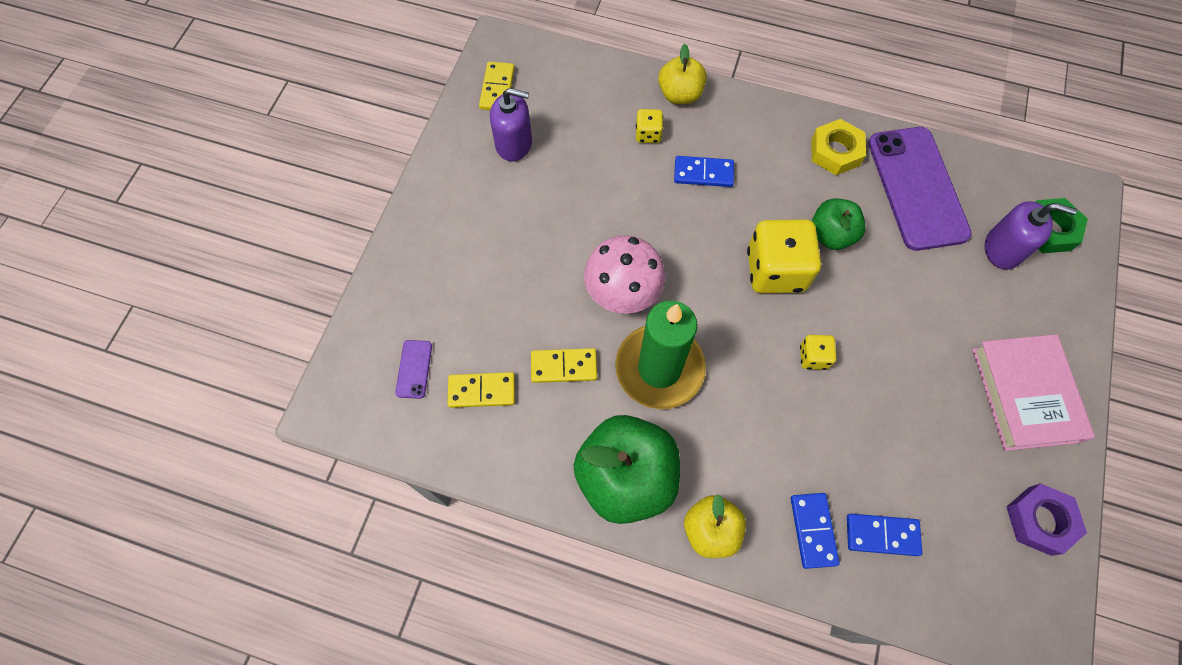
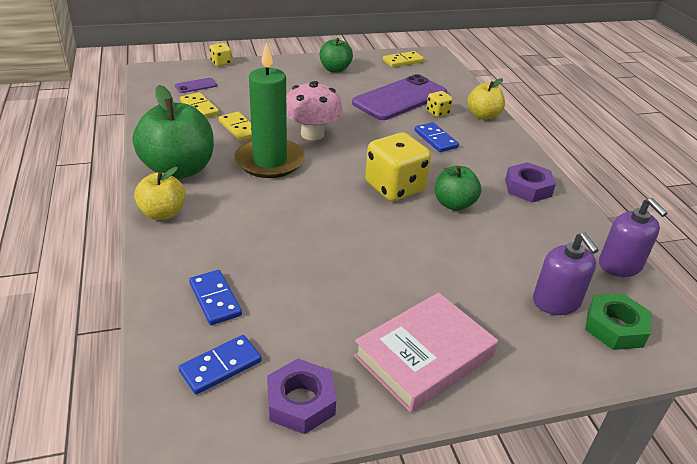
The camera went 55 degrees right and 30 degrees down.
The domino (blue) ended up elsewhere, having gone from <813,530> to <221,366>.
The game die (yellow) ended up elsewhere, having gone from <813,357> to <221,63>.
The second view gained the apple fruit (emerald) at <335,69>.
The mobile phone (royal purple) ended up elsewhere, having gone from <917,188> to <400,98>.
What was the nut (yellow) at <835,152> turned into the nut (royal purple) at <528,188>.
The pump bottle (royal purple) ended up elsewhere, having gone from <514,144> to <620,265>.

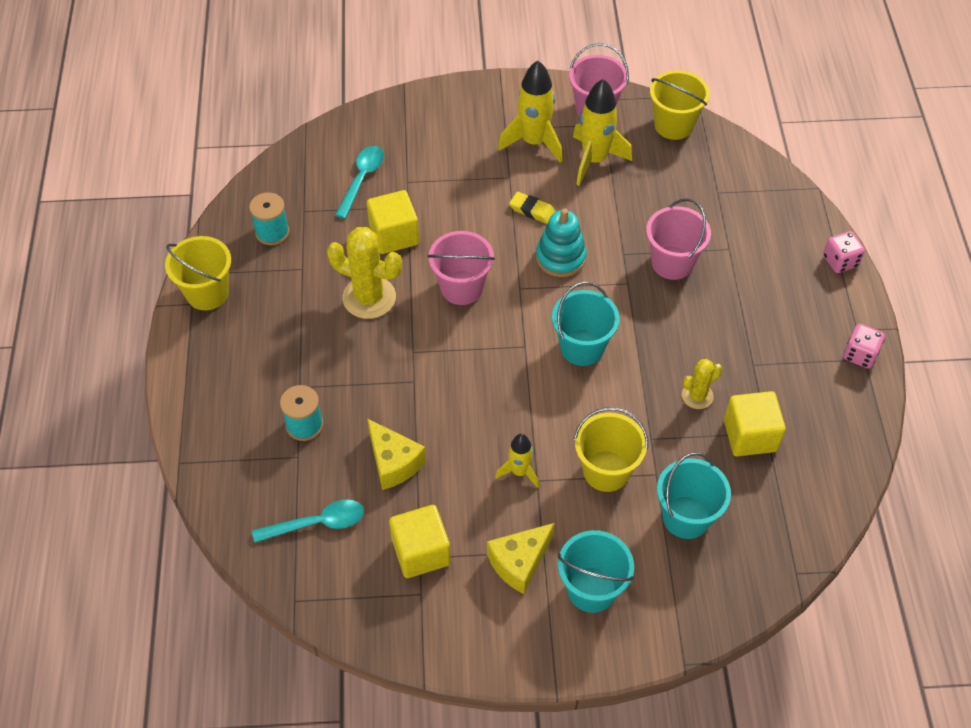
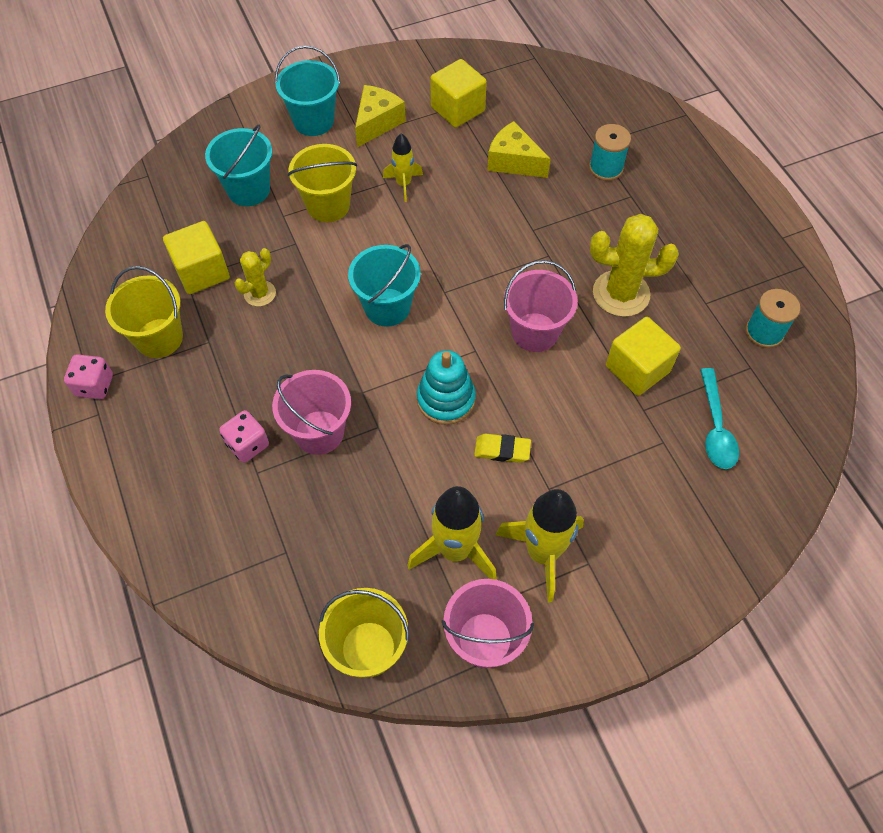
The camera went 160 degrees right and 5 degrees up.
The pail (yellow) ended up elsewhere, having gone from <207,293> to <159,338>.
The game die (pink) ended up elsewhere, having gone from <840,261> to <247,444>.
The second view lost the teaspoon (turquoise) at <317,523>.

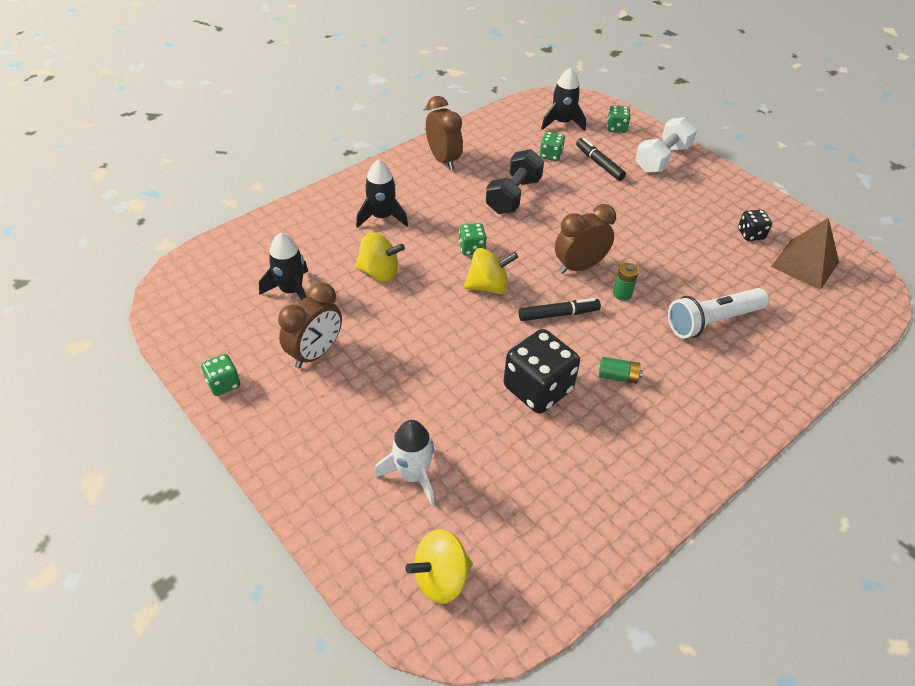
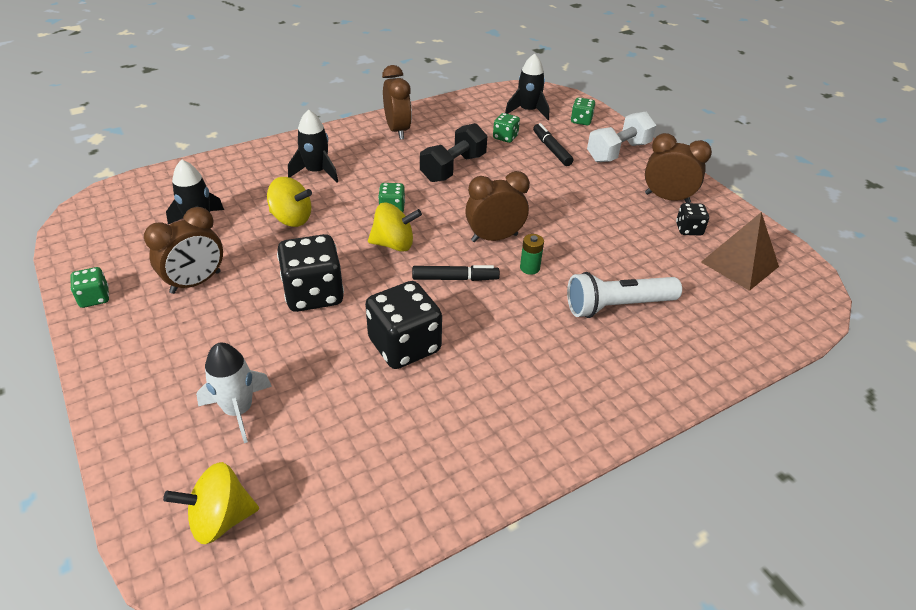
The camera went 10 degrees right and 5 degrees down.
The second view gained the game die (black) at <314,294>.
The second view gained the bedside clock (dark brown) at <667,198>.
The second view lost the power cell (emerald) at <618,376>.

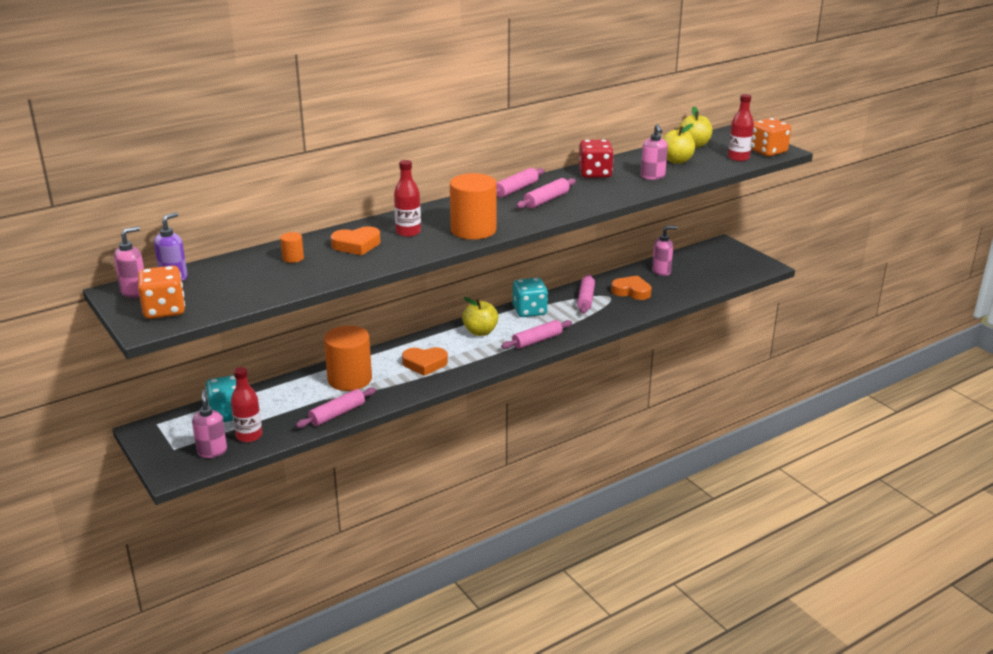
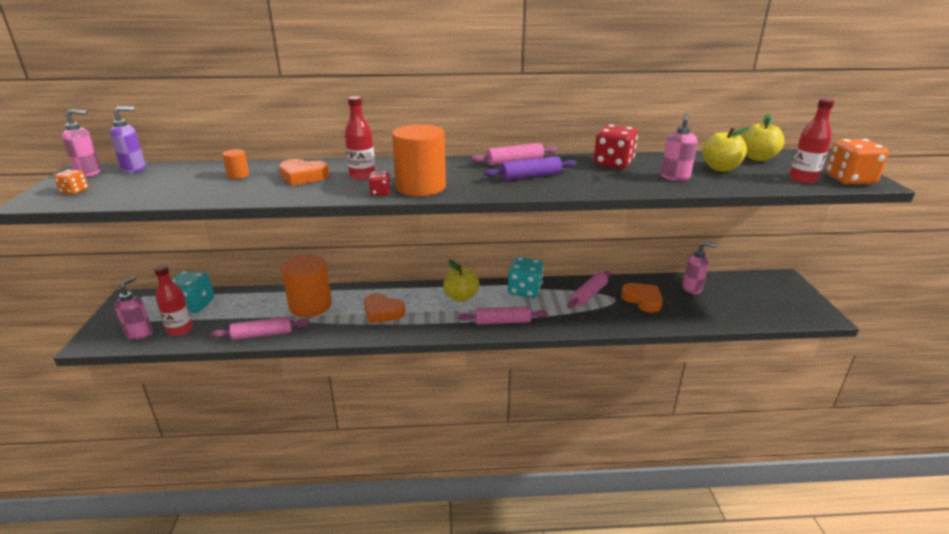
The camera went 30 degrees right and 0 degrees up.
The size of the game die (orange) at <164,310> changed by a factor of 0.51.
The second view gained the game die (red) at <380,193>.
What was the pastry roller (pink) at <546,200> turned into the pastry roller (royal purple) at <530,176>.

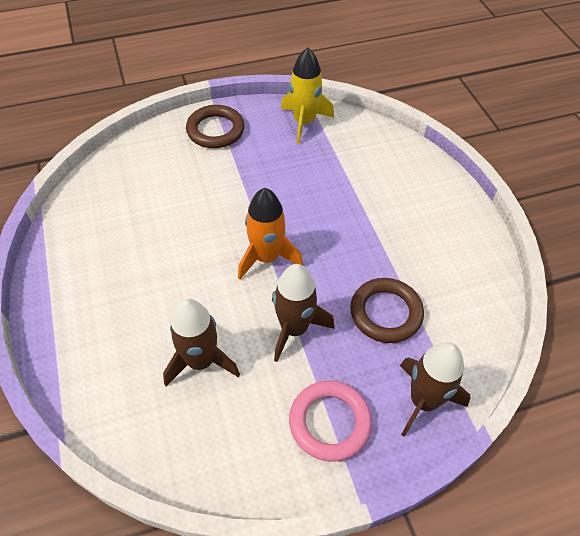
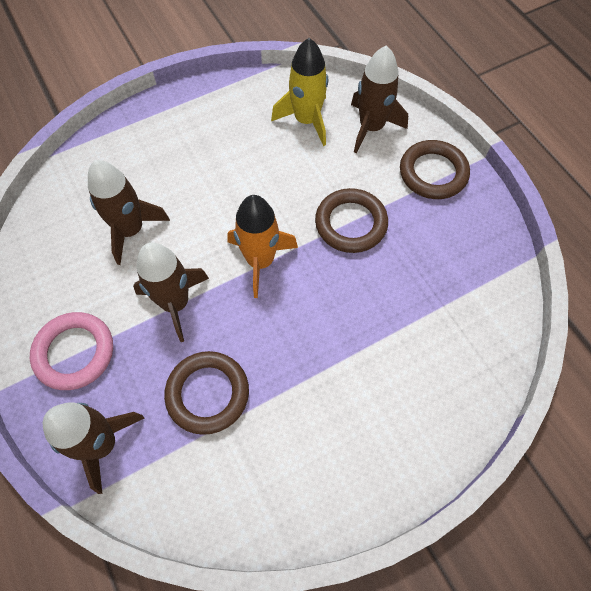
The camera went 80 degrees right and 10 degrees up.
The spaceship (yellow) ended up elsewhere, having gone from <304,122> to <306,120>.
The second view gained the torus (dark brown) at <351,223>.
The second view gained the spaceship (dark brown) at <371,128>.

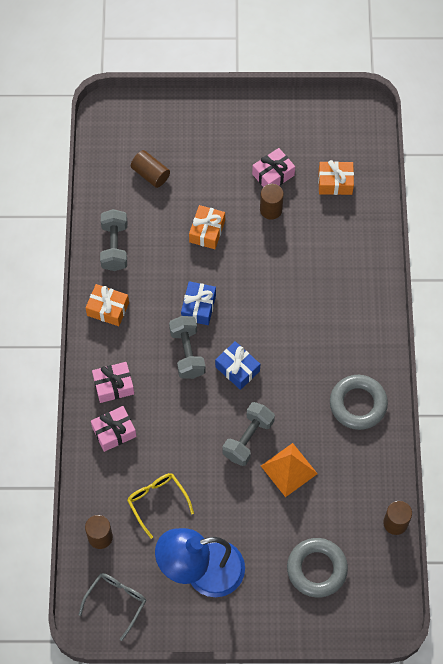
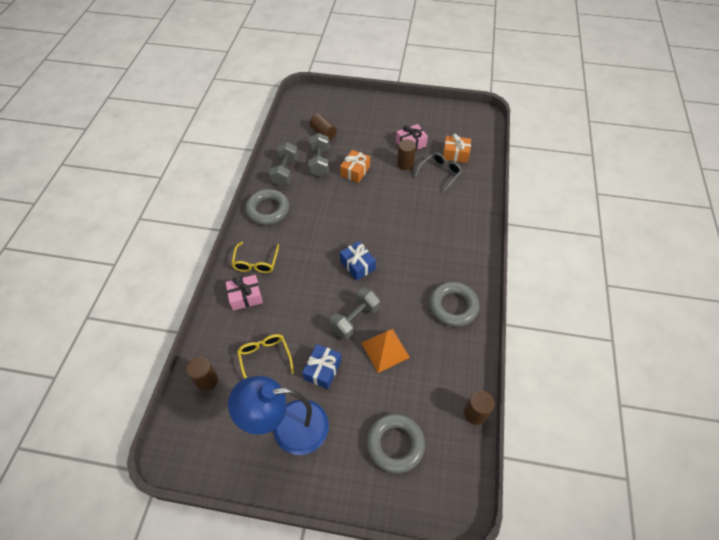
The camera went 10 degrees right and 10 degrees down.
Where the present (pink) stood at <113,386>, the spectacles (yellow) came to stand at <256,262>.
Where the present (orange) stood at <108,309>, the torus (ash-grey) came to stand at <268,210>.
The present (blue) ended up elsewhere, having gone from <198,307> to <322,370>.
The dumbbell (ash-grey) ended up elsewhere, having gone from <187,353> to <319,162>.
The spectacles (ash-grey) ended up elsewhere, having gone from <116,601> to <440,174>.

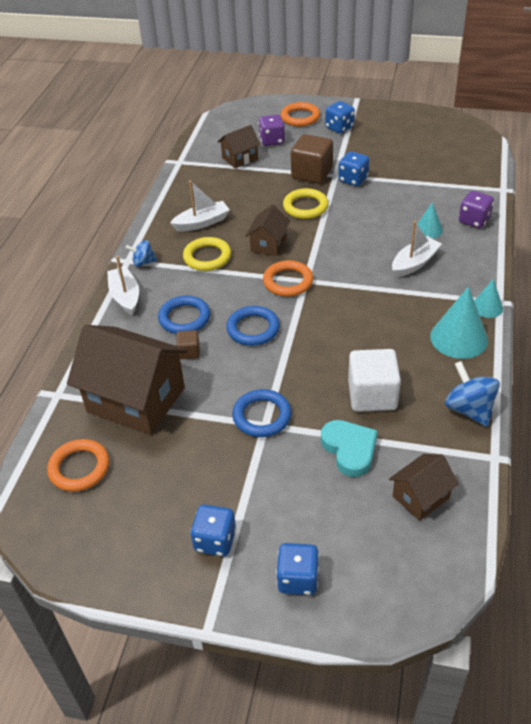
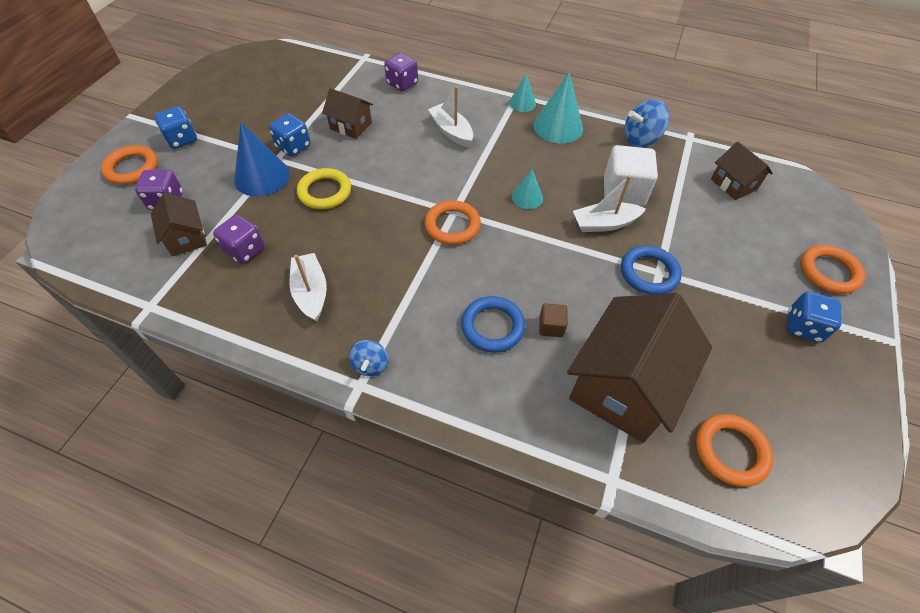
The camera went 85 degrees left and 10 degrees up.
The second view gained the game die (royal purple) at <245,250>.
Where the solid cube (dark brown) stood at <312,173>, the cone (blue) came to stand at <262,177>.
The toy house (dark brown) ended up elsewhere, having gone from <268,244> to <351,126>.
The cone (turquoise) ended up elsewhere, having gone from <428,230> to <527,197>.
The sailboat (white) ended up elsewhere, having gone from <125,296> to <604,224>.
Where the game die (blue) stood at <298,579>, the torus (orange) came to stand at <829,272>.
The second view lost the torus (yellow) at <207,257>.
The second view lost the torus (blue) at <253,329>.
The second view lost the heart shape (turquoise) at <349,449>.

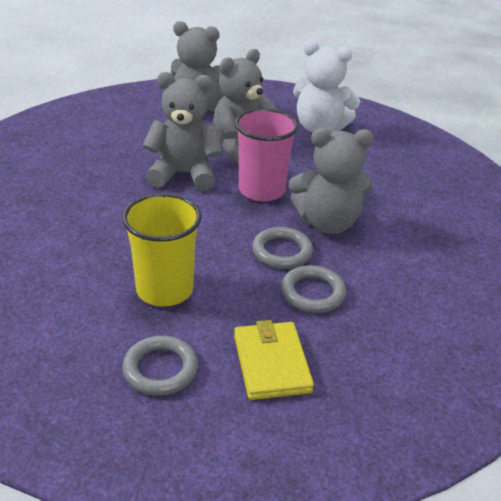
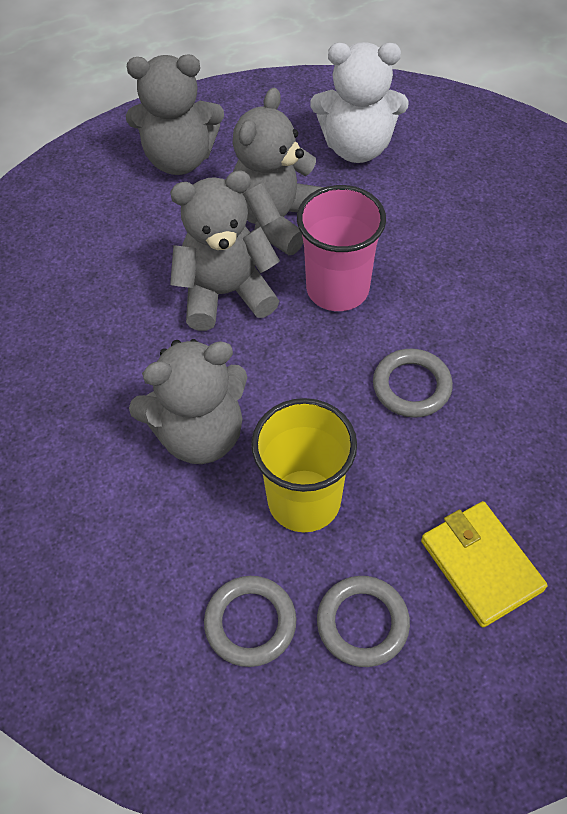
The camera went 15 degrees left and 20 degrees up.
The teddy (ash-grey) ended up elsewhere, having gone from <327,223> to <200,434>.
The torus (ash-grey) ended up elsewhere, having gone from <312,293> to <250,623>.

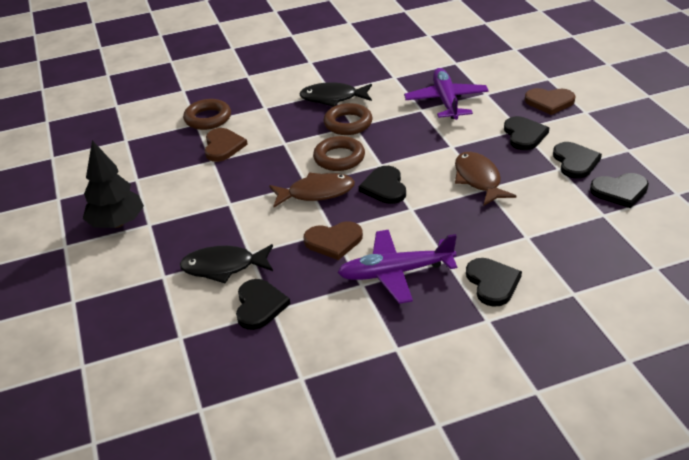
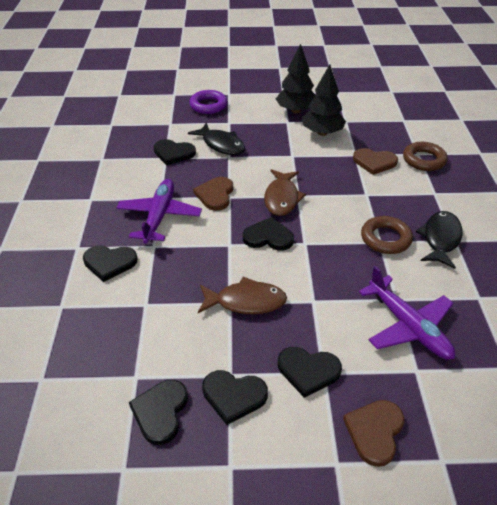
The camera went 105 degrees right and 5 degrees up.
The fish figure (black) at <223,267> ended up facing another way, 120 degrees clockwise from before.
The second view gained the torus (royal purple) at <208,105>.
The second view gained the fir tree (black) at <322,133>.
The aeroplane (royal purple) at <446,101> ended up facing another way, 45 degrees clockwise from before.
The second view lost the torus (dark brown) at <339,158>.

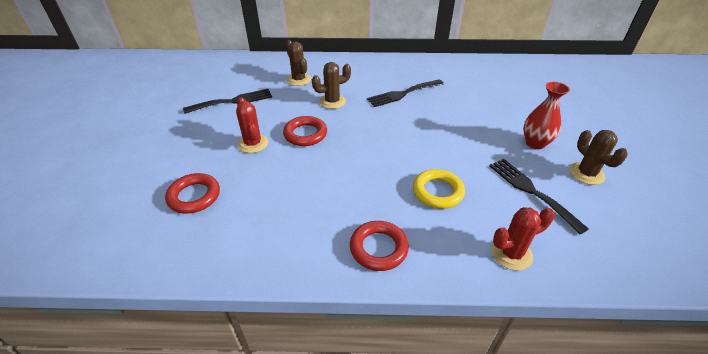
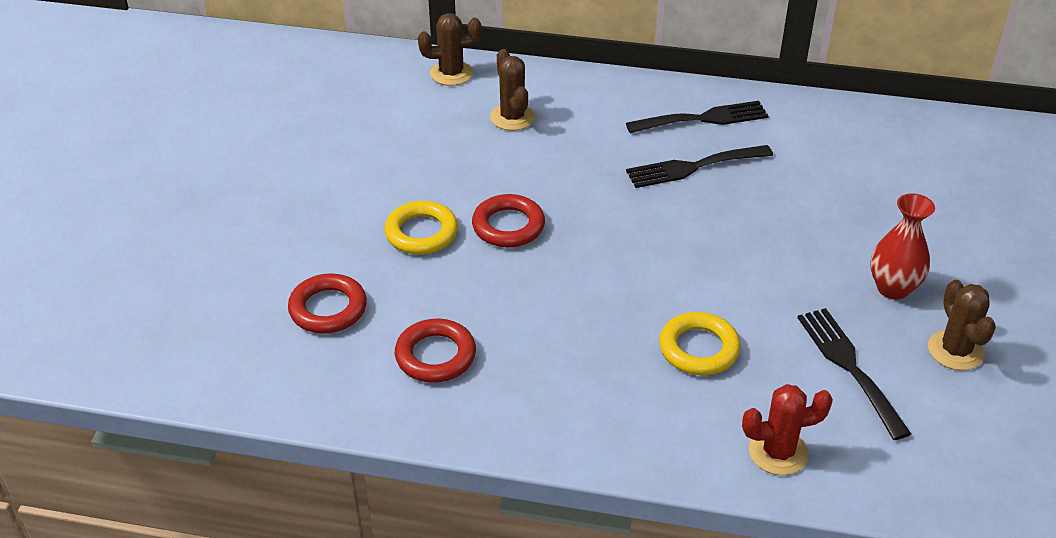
The camera went 10 degrees right and 0 degrees up.
Where the cactus (red) stood at <253,143>, the torus (yellow) came to stand at <421,233>.
The torus (red) ended up elsewhere, having gone from <378,248> to <435,356>.
The cactus (dark brown) ended up elsewhere, having gone from <332,101> to <451,73>.
The table fork (black) ended up elsewhere, having gone from <233,101> to <703,119>.

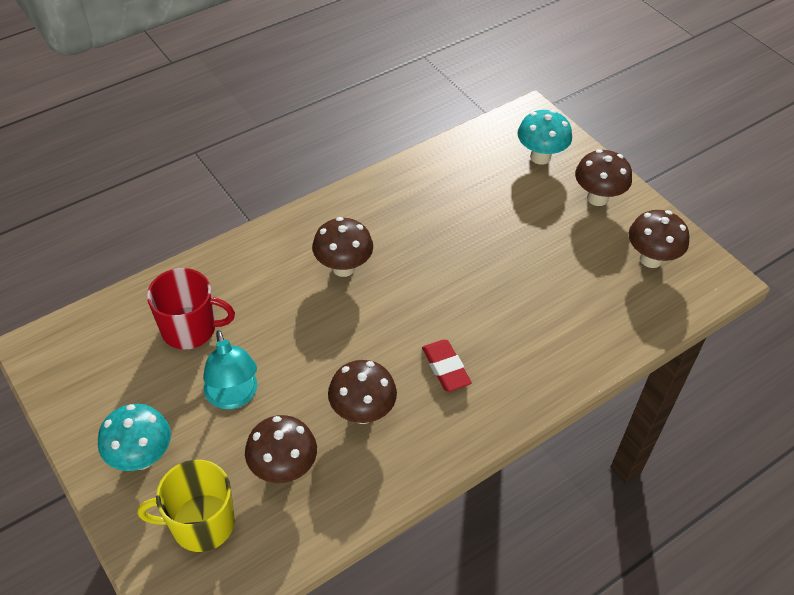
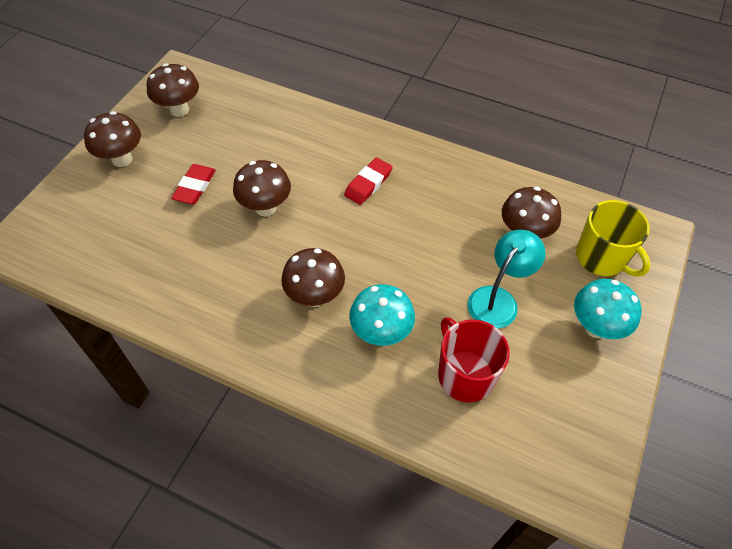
The camera went 120 degrees left and 5 degrees up.
The second view gained the gum eraser (red) at <195,187>.
The toadstool (dark brown) ended up elsewhere, having gone from <362,412> to <265,208>.
The toadstool (turquoise) ended up elsewhere, having gone from <540,157> to <381,333>.

